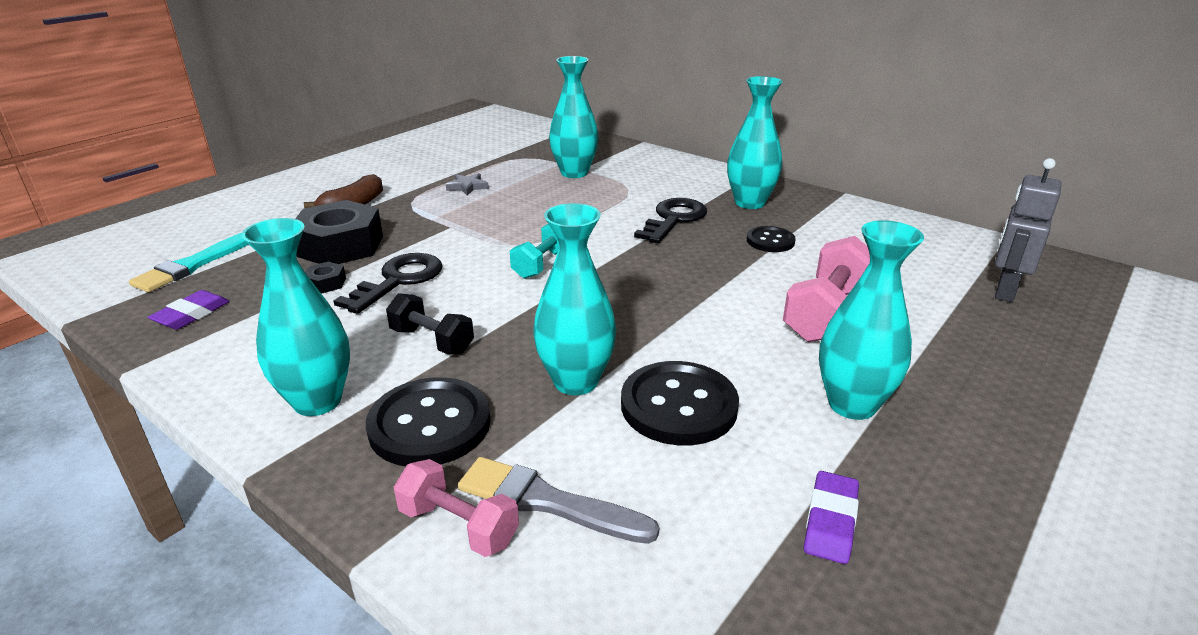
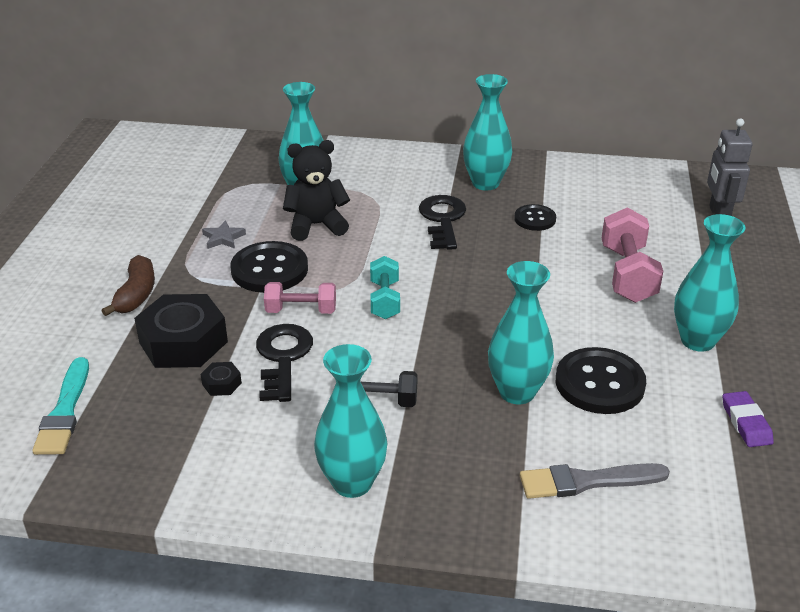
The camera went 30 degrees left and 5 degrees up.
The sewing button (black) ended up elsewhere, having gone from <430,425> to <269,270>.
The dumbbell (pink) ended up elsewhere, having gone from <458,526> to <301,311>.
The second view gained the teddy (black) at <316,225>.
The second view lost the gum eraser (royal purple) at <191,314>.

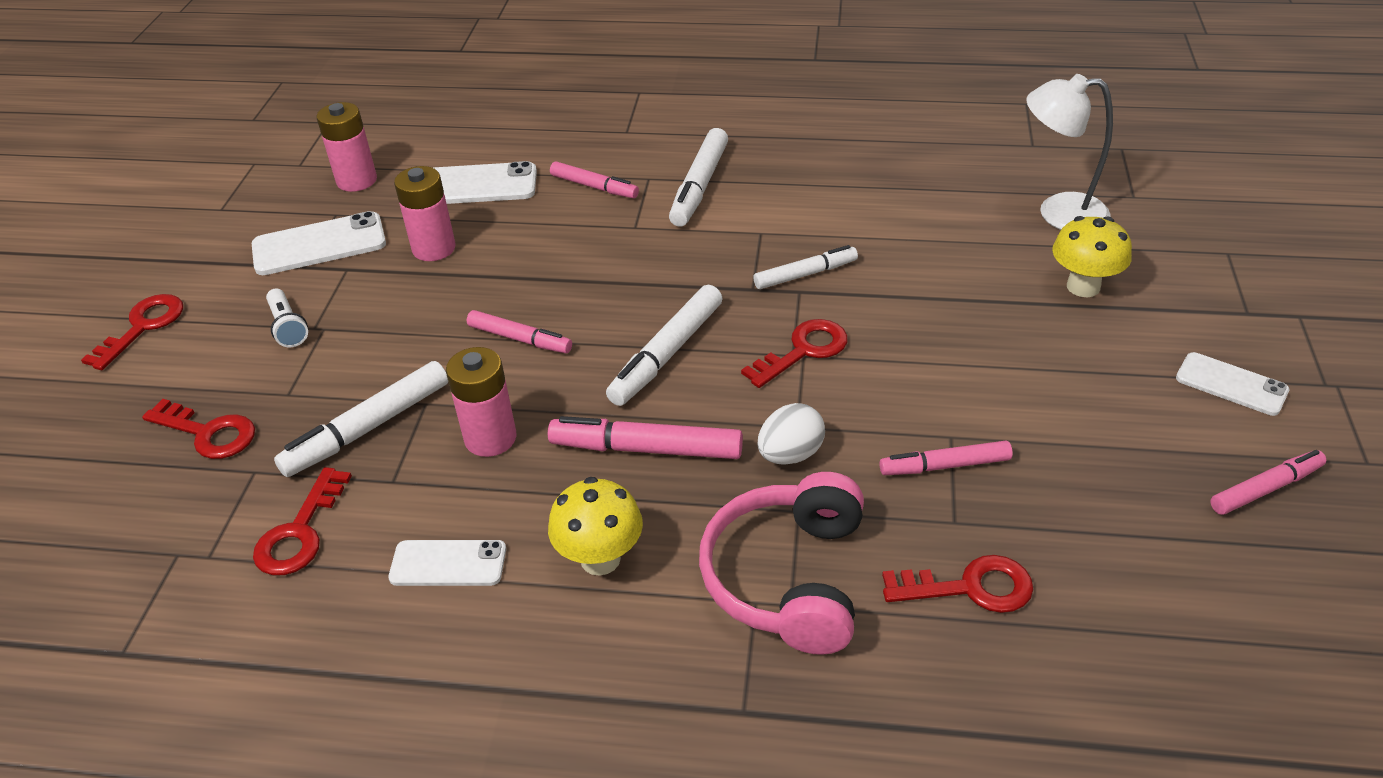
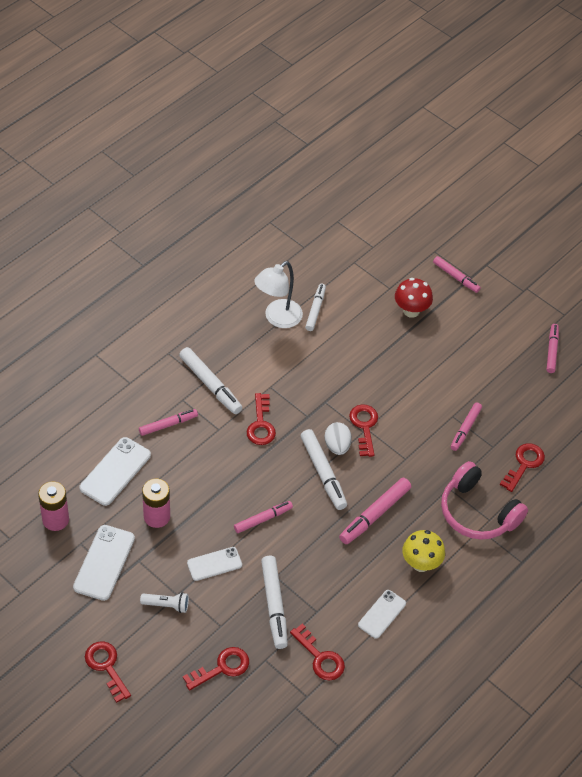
The camera went 60 degrees left and 10 degrees up.
The mobile phone (white) ended up elsewhere, having gone from <1231,384> to <214,564>.
The second view gained the door key (red) at <261,425>.
The lamp (white) ended up elsewhere, having gone from <1058,213> to <277,318>.
The marker pen (white) ended up elsewhere, having gone from <805,274> to <315,310>.
The egg shape (white) ended up elsewhere, having gone from <790,454> to <337,446>.
What was the toadstool (yellow) at <1083,287> turned into the toadstool (red) at <411,311>.
The second view gained the marker pen (pink) at <456,277>.
The second view lost the power cell (pink) at <490,438>.

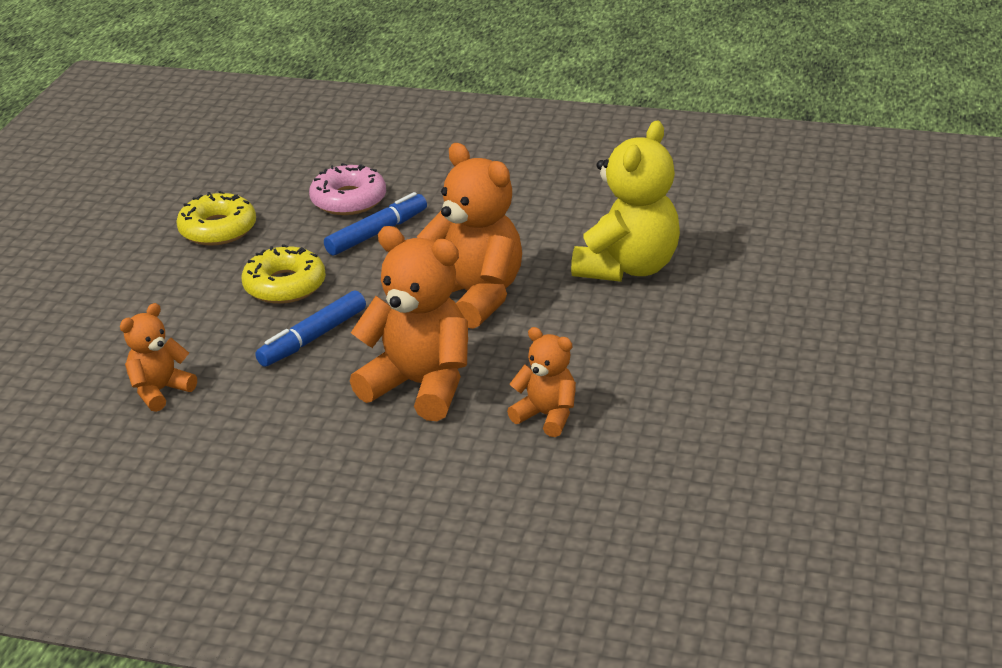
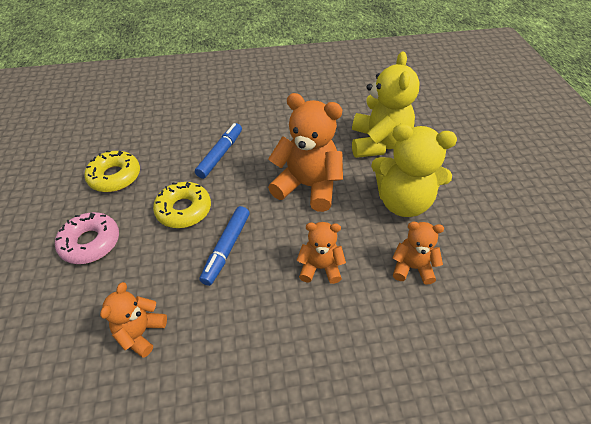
The camera went 25 degrees left and 15 degrees up.
The doughnut (pink) ended up elsewhere, having gone from <348,200> to <90,243>.
The size of the teddy (orange) at <420,385> changed by a factor of 0.55.
The second view gained the teddy (yellow) at <403,202>.

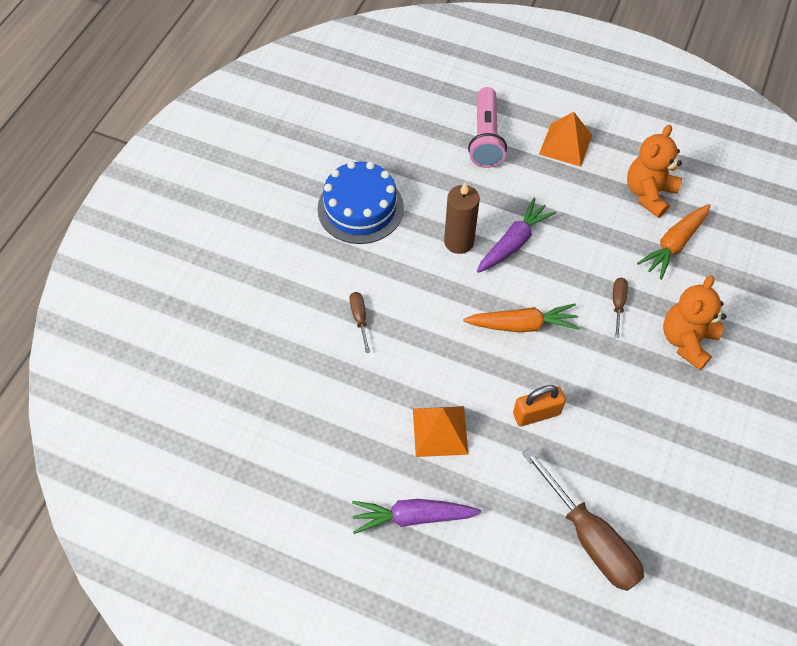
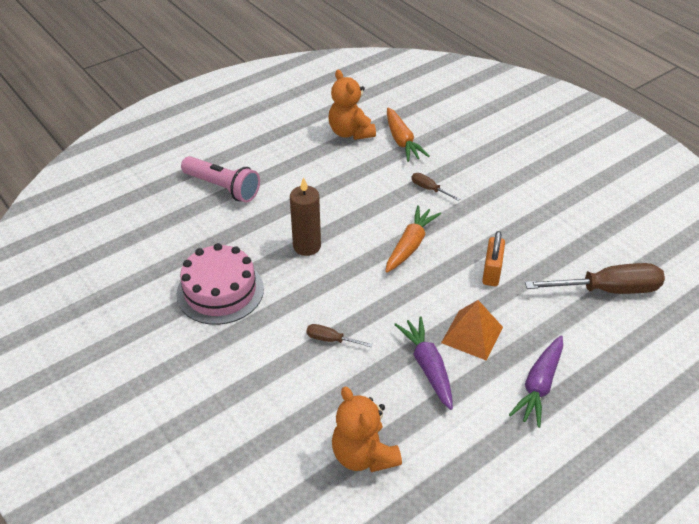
The camera went 60 degrees left and 15 degrees down.
What was the gateau (blue) at <360,208> turned into the gateau (pink) at <220,291>.
The teddy (orange) ended up elsewhere, having gone from <686,340> to <363,455>.
The toy carrot (royal purple) ended up elsewhere, having gone from <514,242> to <427,366>.
The second view lost the pyramid shape (orange) at <565,144>.

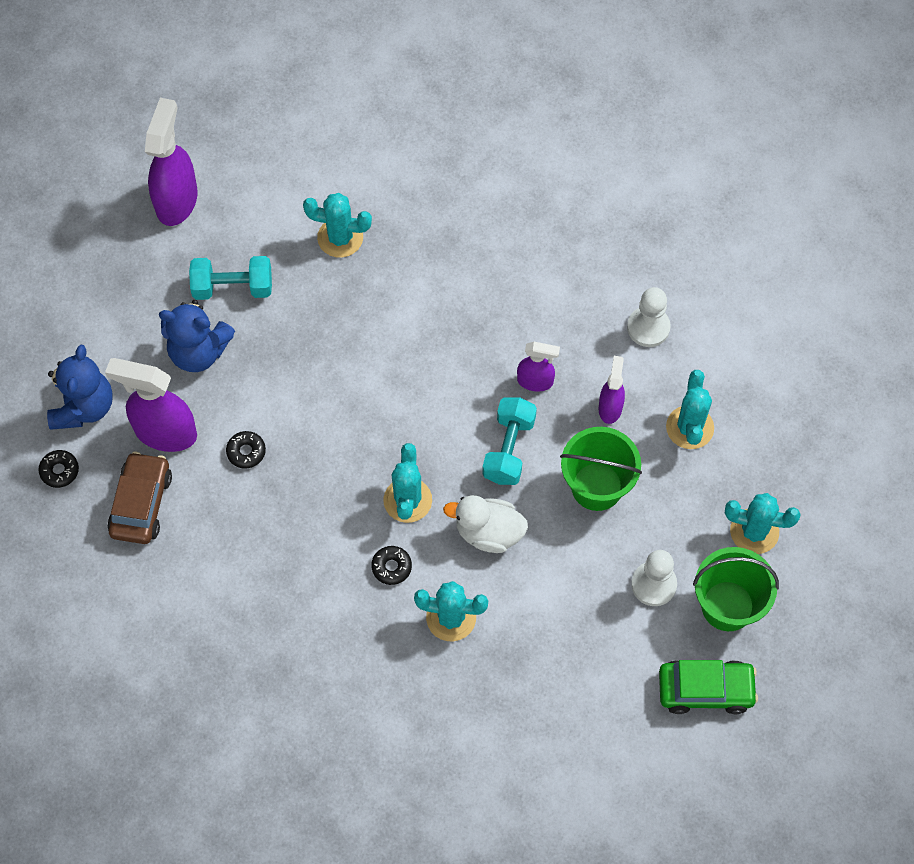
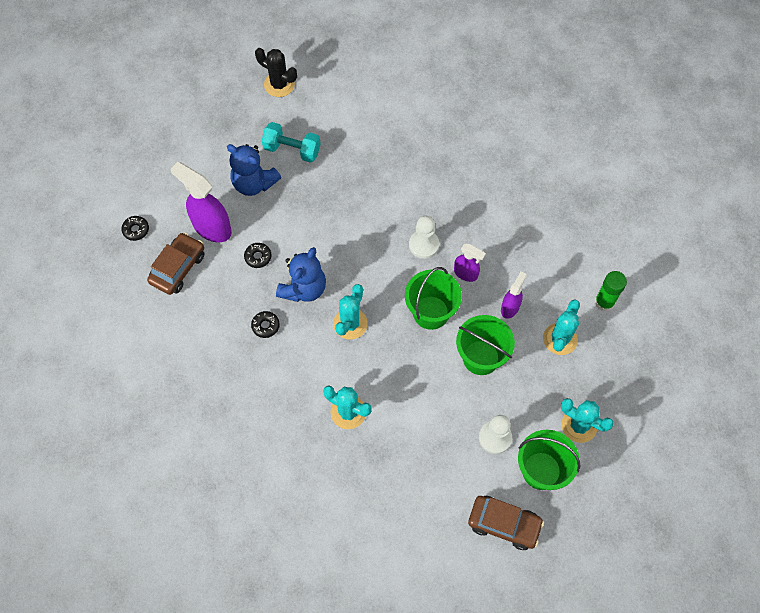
The camera went 20 degrees right and 0 degrees up.
The doughnut (black) ended up elsewhere, having gone from <391,567> to <265,326>.
Where the sprayer (royal purple) stood at <177,200>, the cactus (black) came to stand at <279,84>.
The teddy (blue) ended up elsewhere, having gone from <83,407> to <304,288>.
Where the dumbbell (turquoise) stood at <509,449>, the pail (emerald) came to stand at <431,312>.
The pawn (white) ended up elsewhere, having gone from <648,327> to <424,245>.
What was the automobile (emerald) at <705,690> turned into the automobile (dark brown) at <504,524>.
The second view gained the stick of glue (emerald) at <604,302>.
The second view lost the cactus (turquoise) at <340,238>.
The second view lost the duck (white) at <488,532>.

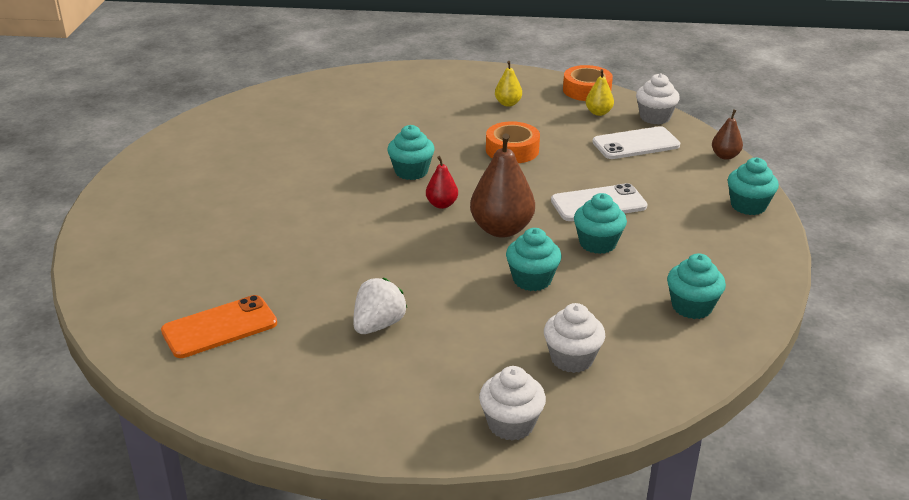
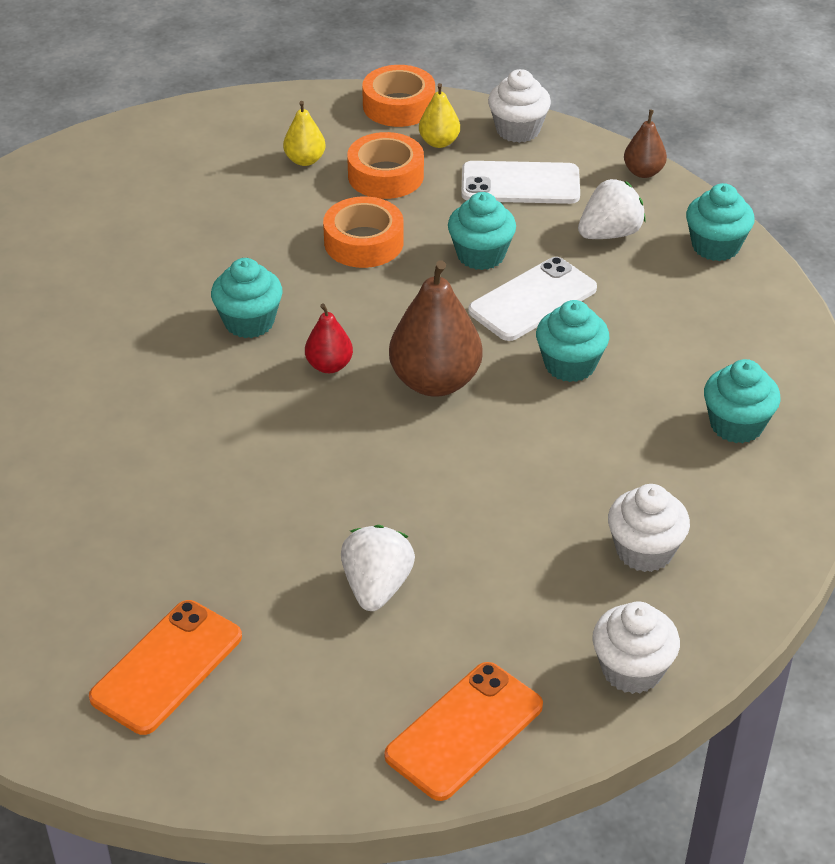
The camera went 25 degrees left and 10 degrees up.
The second view gained the roll of tape (orange) at <385,175>.
The second view gained the mobile phone (orange) at <464,731>.
The muffin (turquoise) ended up elsewhere, having gone from <532,280> to <481,255>.
The mobile phone (white) at <636,144> ended up facing another way, 45 degrees clockwise from before.
The second view gained the strawberry (white) at <609,234>.

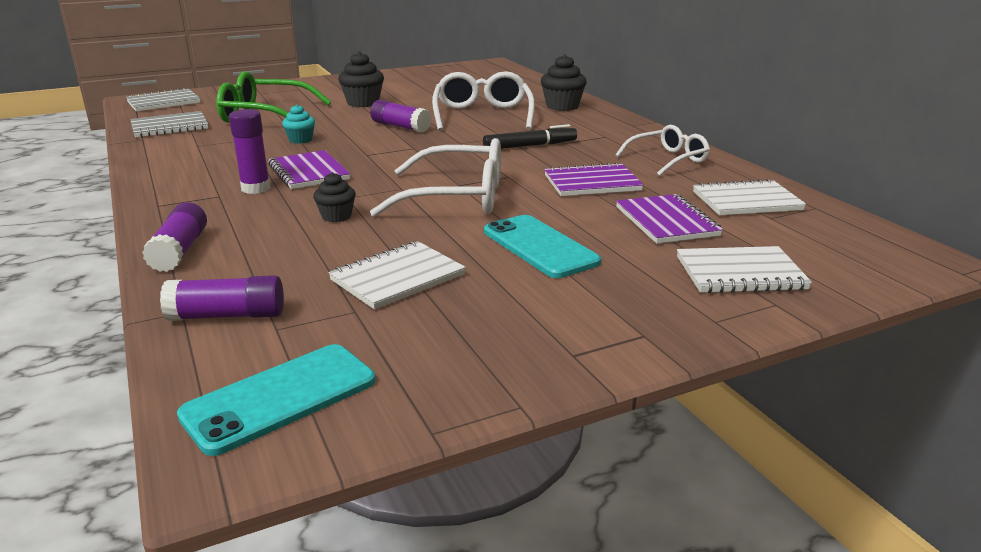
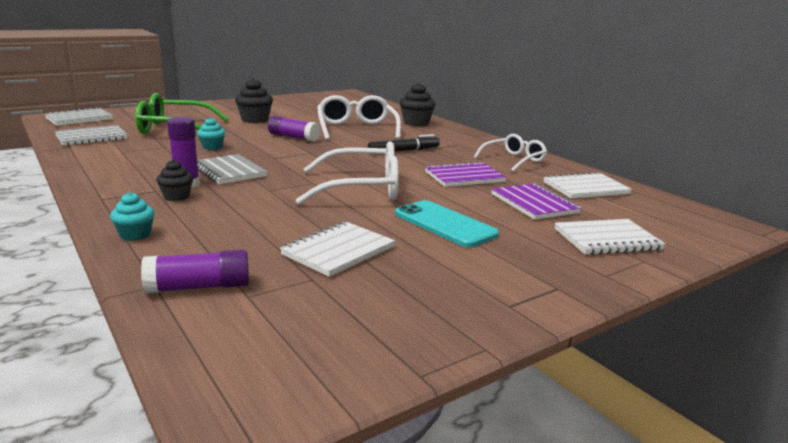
The camera went 10 degrees left and 5 degrees down.
Where the stick of glue (royal purple) stood at <180,250>, the muffin (turquoise) came to stand at <135,235>.
The muffin (black) ended up elsewhere, having gone from <336,216> to <176,197>.
What was the exercise book (royal purple) at <308,172> turned into the exercise book (ash-grey) at <229,171>.
The second view lost the mobile phone (turquoise) at <280,398>.

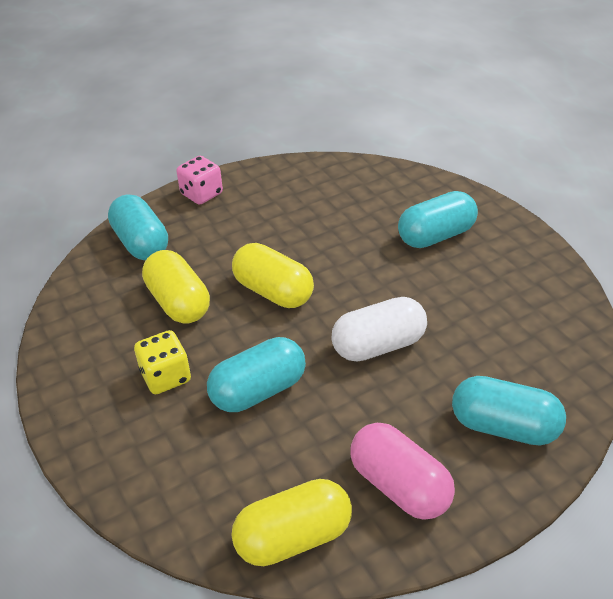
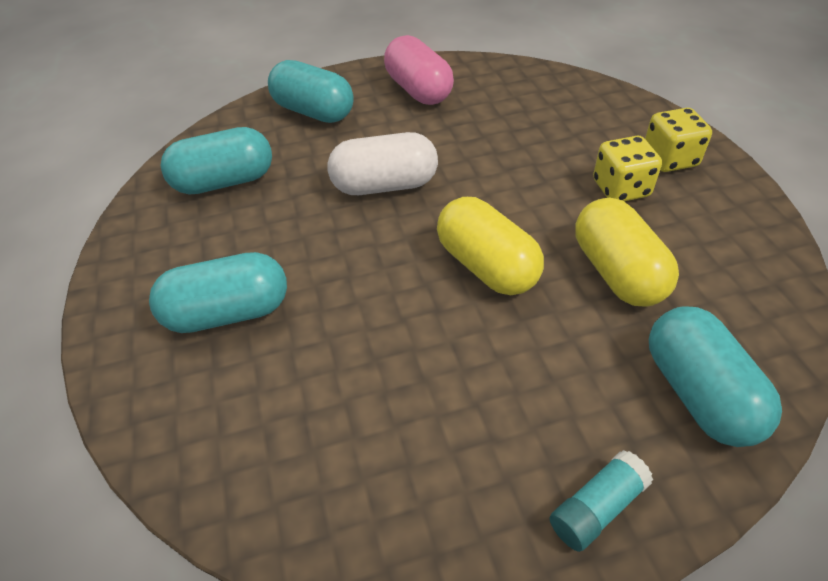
The camera went 165 degrees left and 5 degrees up.
The pill shape (turquoise) ended up elsewhere, having gone from <258,390> to <225,182>.
Where the game die (pink) stood at <201,194>, the stick of glue (turquoise) came to stand at <597,507>.
The second view gained the game die (yellow) at <669,159>.
The second view lost the pill shape (yellow) at <293,537>.

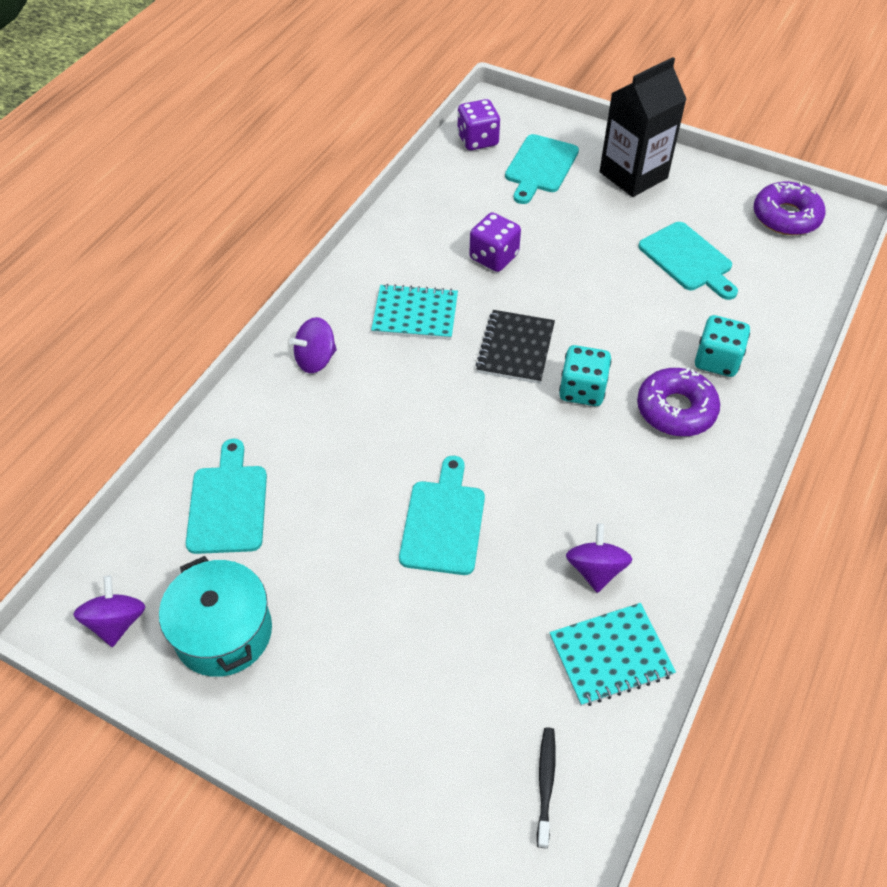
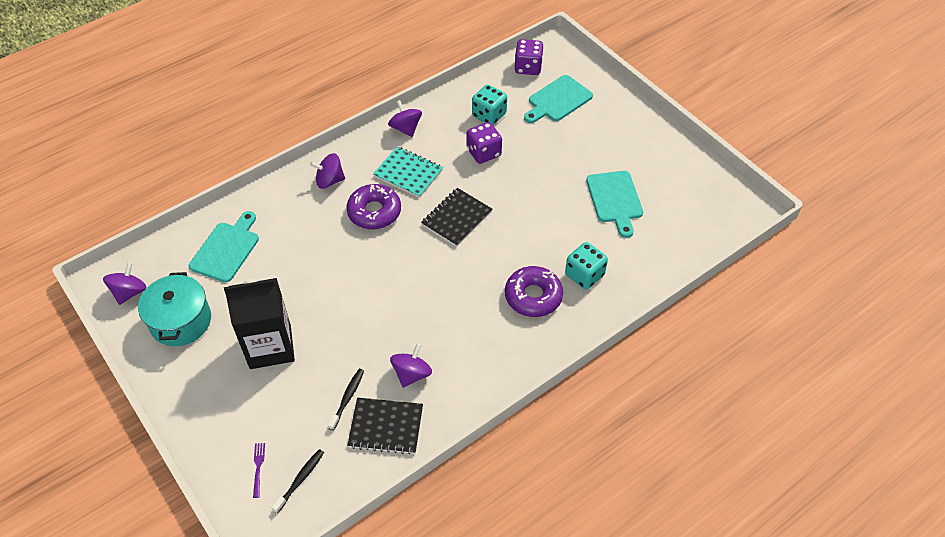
The camera went 25 degrees right and 0 degrees up.
The juice carton (black) ended up elsewhere, having gone from <633,175> to <270,346>.
The second view gained the table fork (royal purple) at <258,467>.
The second view gained the dental brush (black) at <347,398>.
The doughnut (royal purple) ended up elsewhere, having gone from <786,217> to <374,212>.
What was the exercise book (turquoise) at <610,655> turned into the exercise book (black) at <386,427>.
The second view gained the toy top (royal purple) at <406,128>.
The game die (turquoise) ended up elsewhere, having gone from <582,390> to <489,115>.
The second view lost the chopping board (turquoise) at <443,522>.

